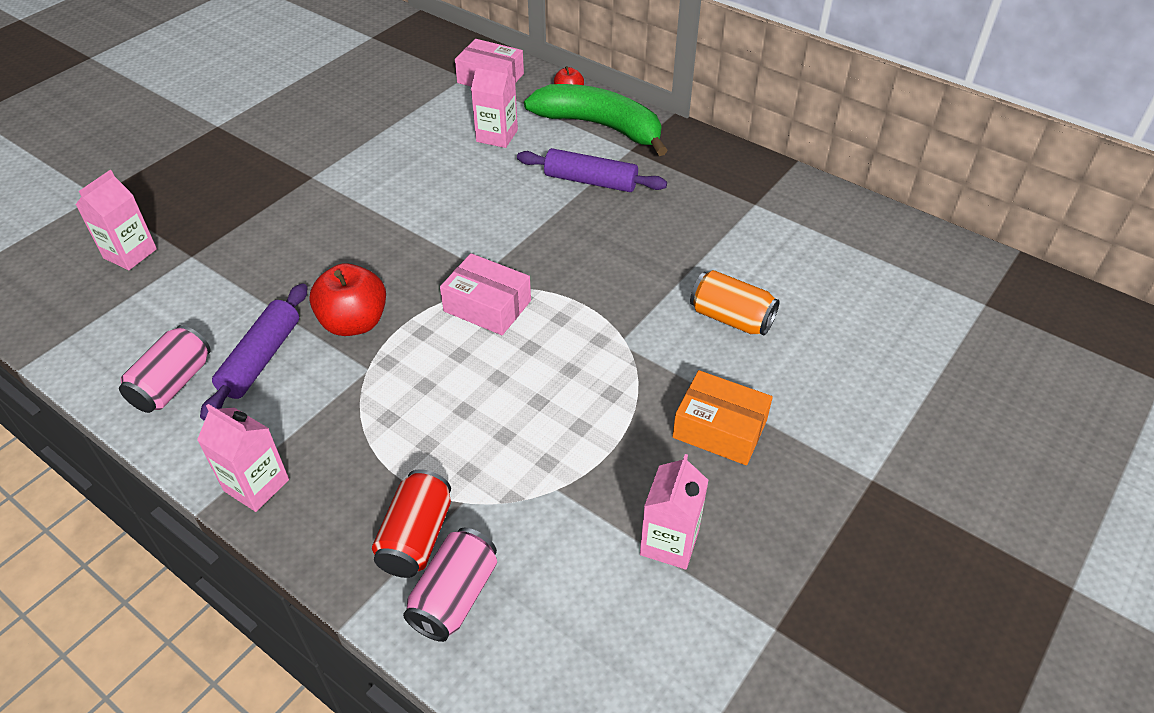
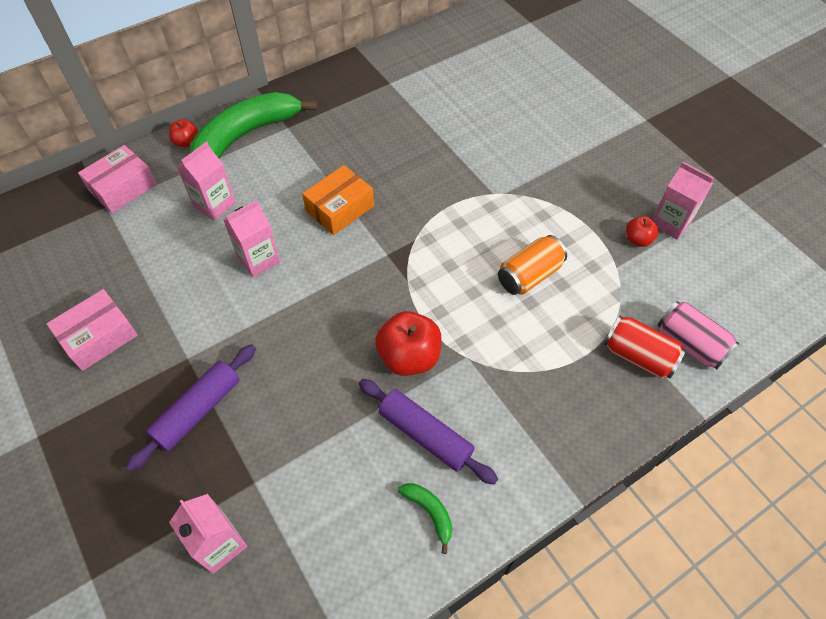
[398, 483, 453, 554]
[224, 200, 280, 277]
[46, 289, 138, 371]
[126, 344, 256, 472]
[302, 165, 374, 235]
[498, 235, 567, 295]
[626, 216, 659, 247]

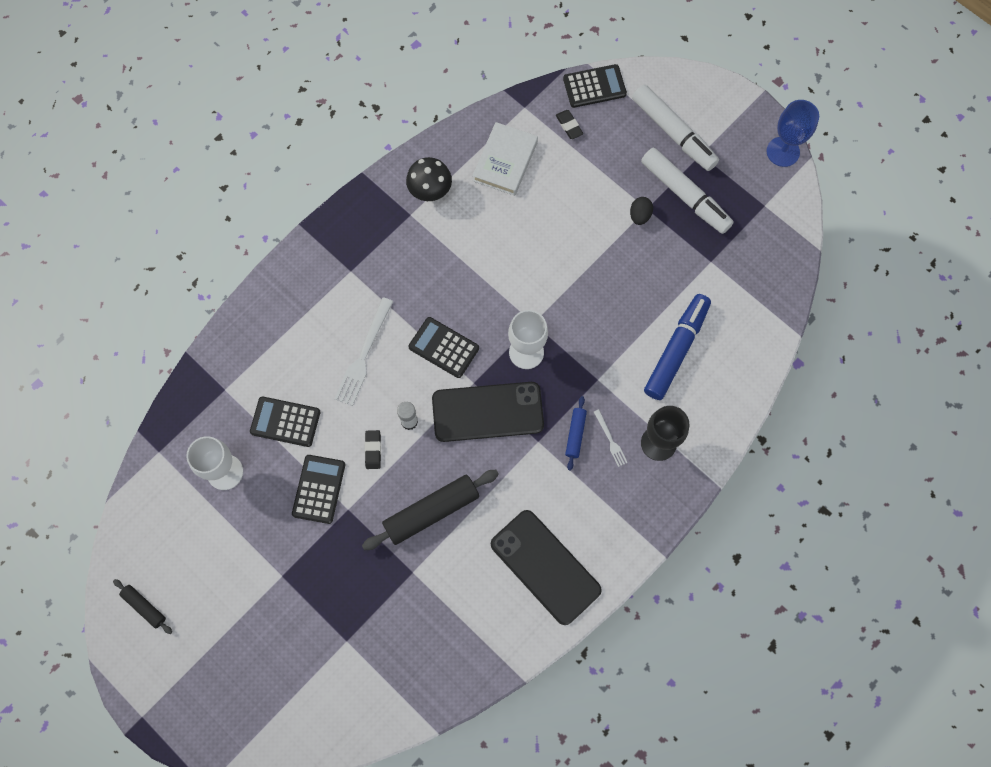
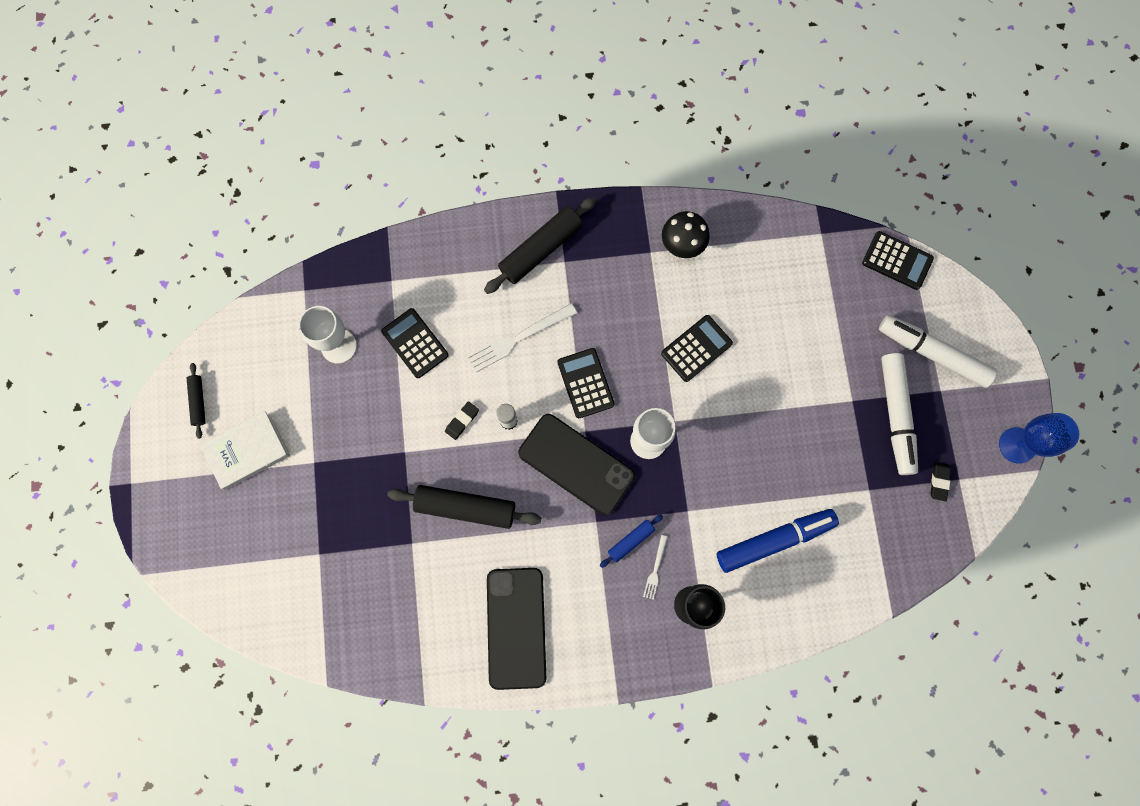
[661, 315, 733, 382]
[200, 411, 290, 490]
[931, 462, 951, 501]
[630, 197, 653, 225] (first image)
[879, 315, 998, 388]
[484, 197, 596, 294]

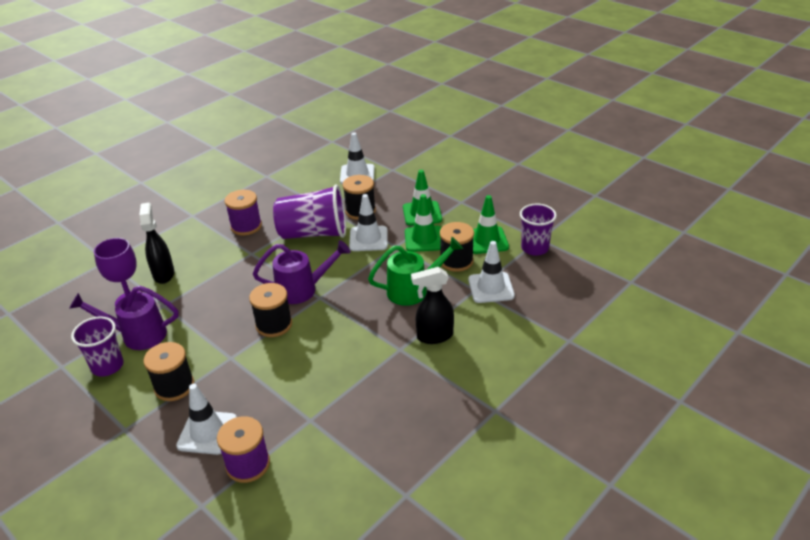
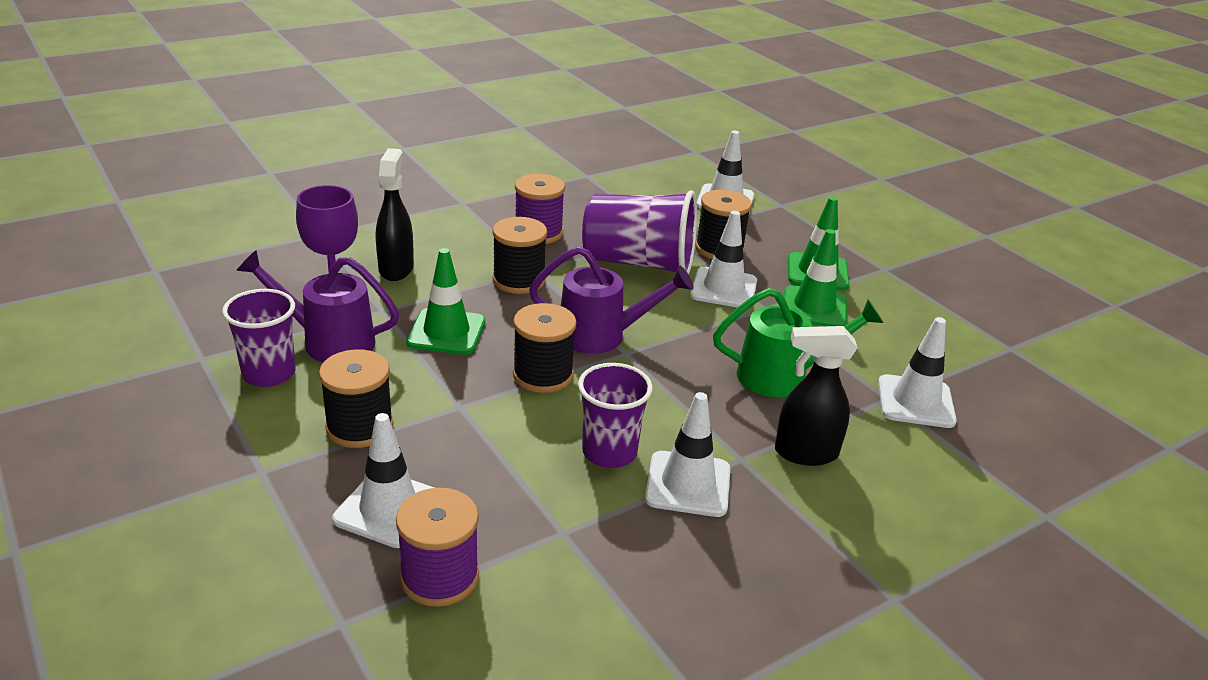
[492, 217, 547, 294]
[406, 248, 485, 355]
[578, 363, 653, 468]
[645, 392, 730, 517]

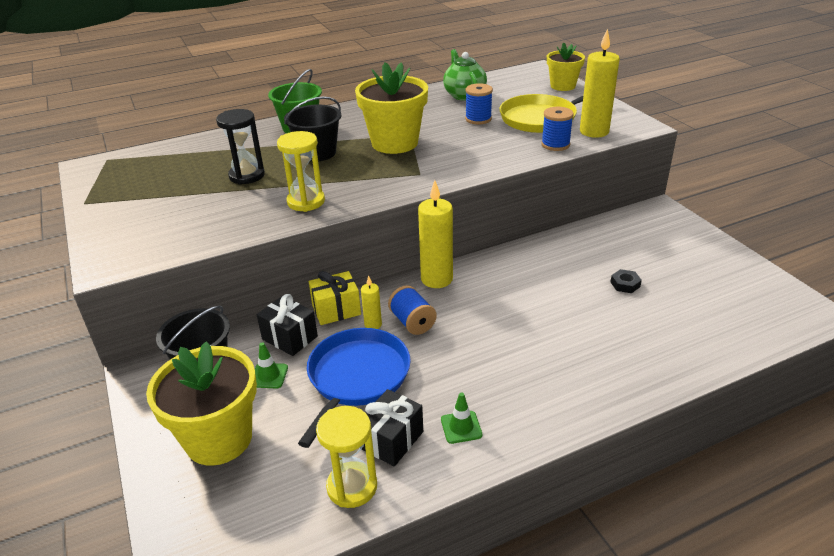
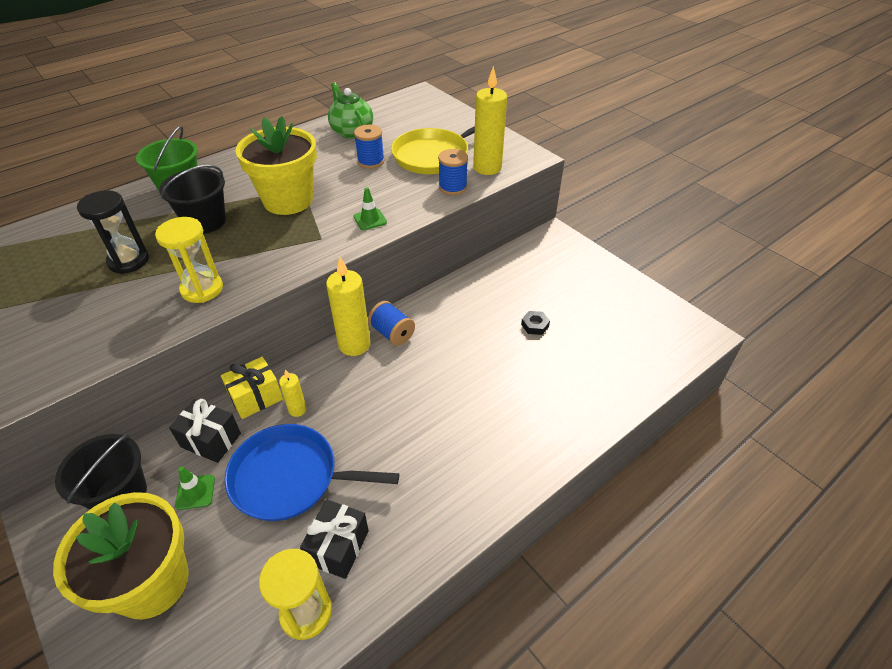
[225, 424, 399, 521]
[368, 301, 415, 346]
[353, 187, 387, 230]
[547, 42, 585, 91] (first image)

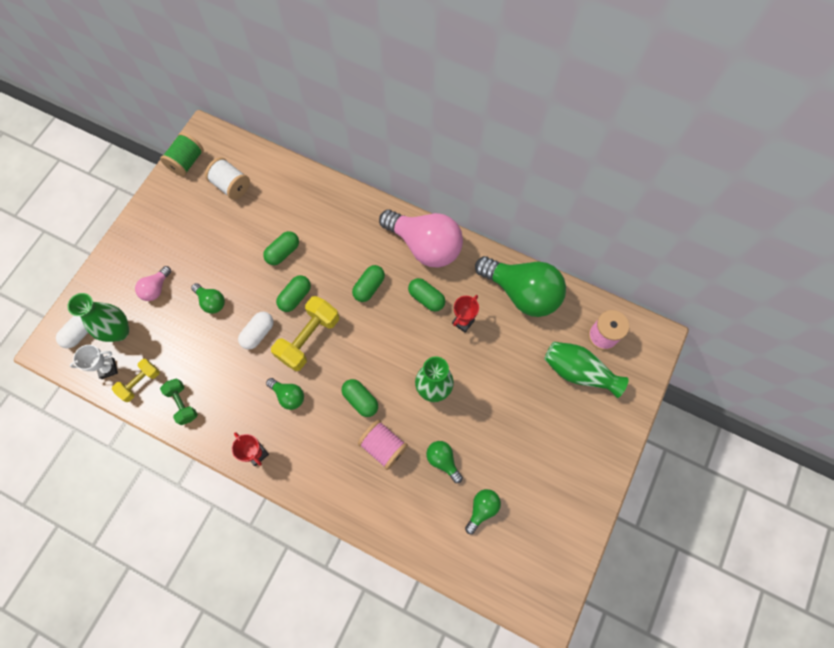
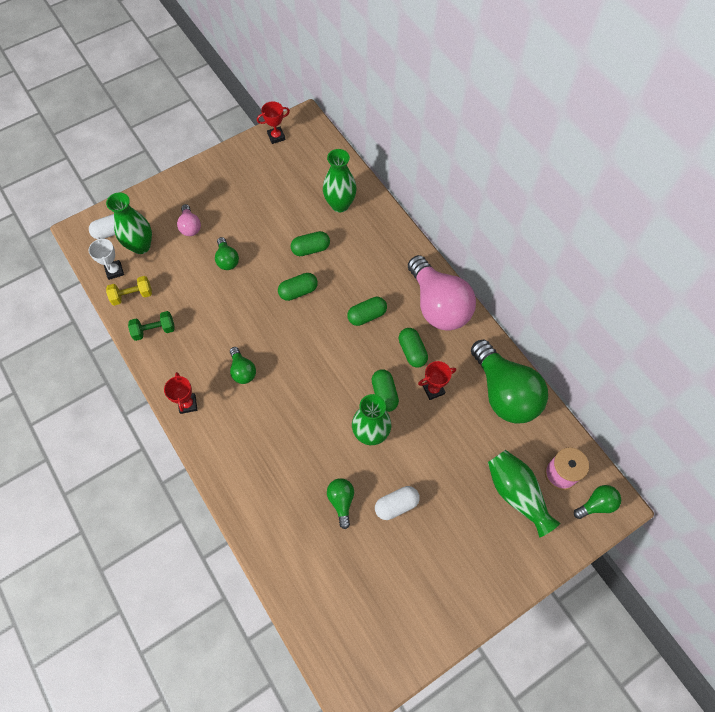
[89, 237, 124, 280]
[177, 204, 201, 236]
[257, 101, 290, 144]
[128, 311, 175, 341]
[205, 157, 250, 200] (first image)
[375, 486, 420, 520]
[271, 296, 339, 371] (first image)
[372, 369, 399, 412]
[358, 420, 408, 470] (first image)
[574, 485, 621, 519]
[323, 149, 357, 212]

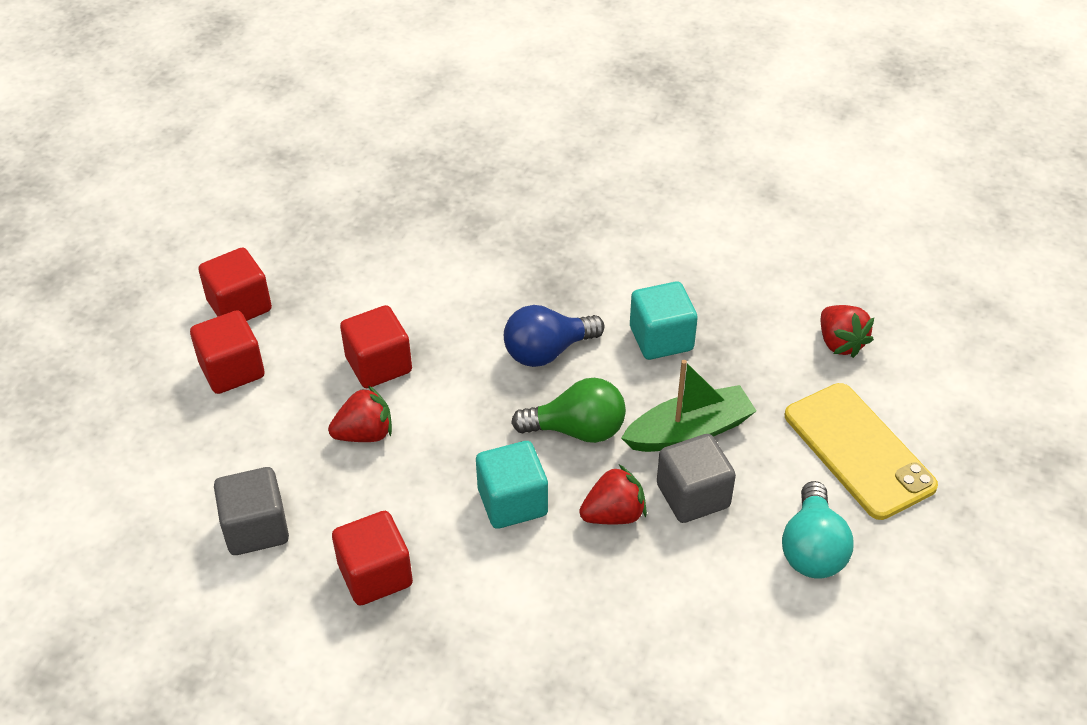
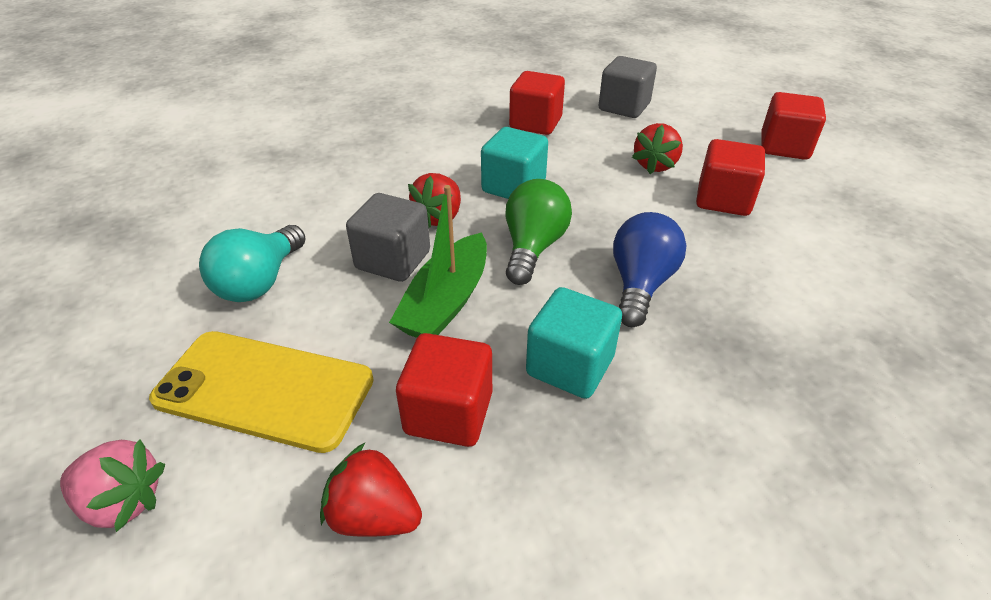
[396, 333, 492, 447]
[505, 179, 572, 285]
[199, 225, 306, 302]
[60, 439, 165, 532]

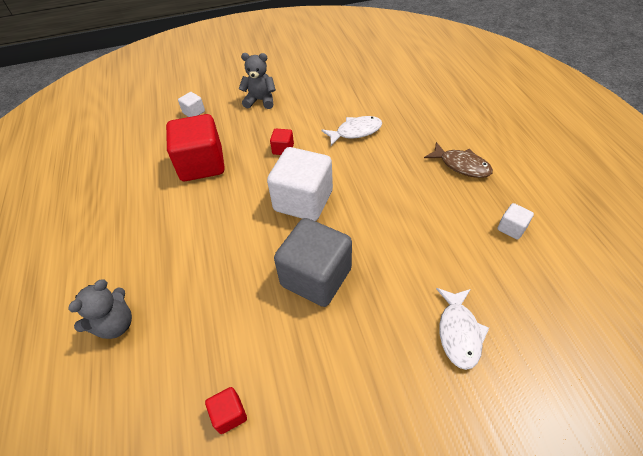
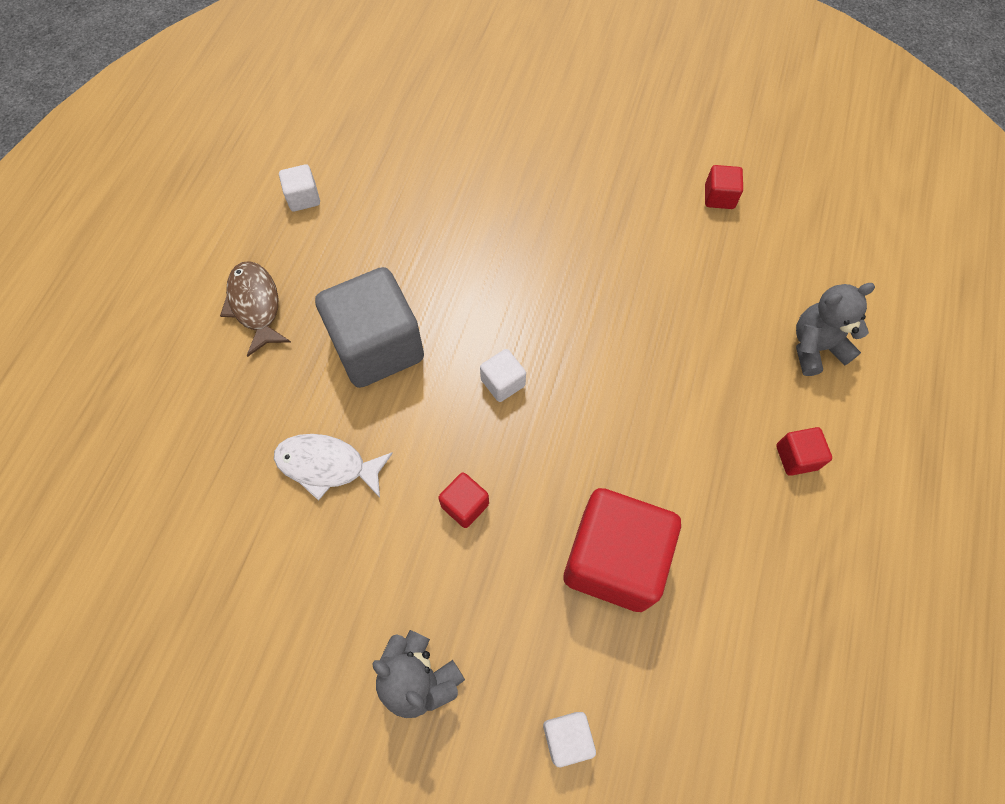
[480, 349, 526, 402]
[315, 267, 424, 388]
[436, 288, 489, 370] (first image)
[776, 427, 832, 476]

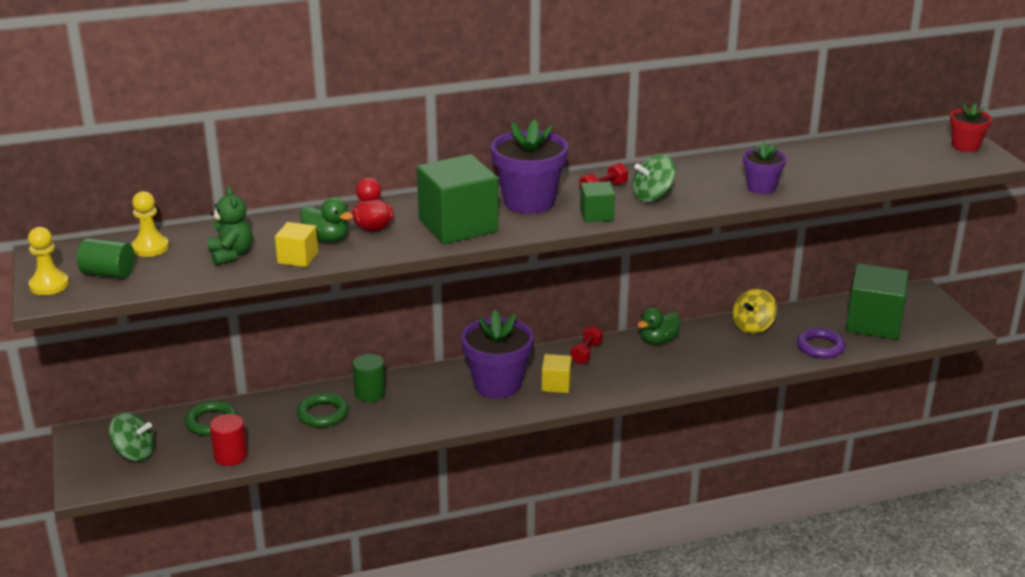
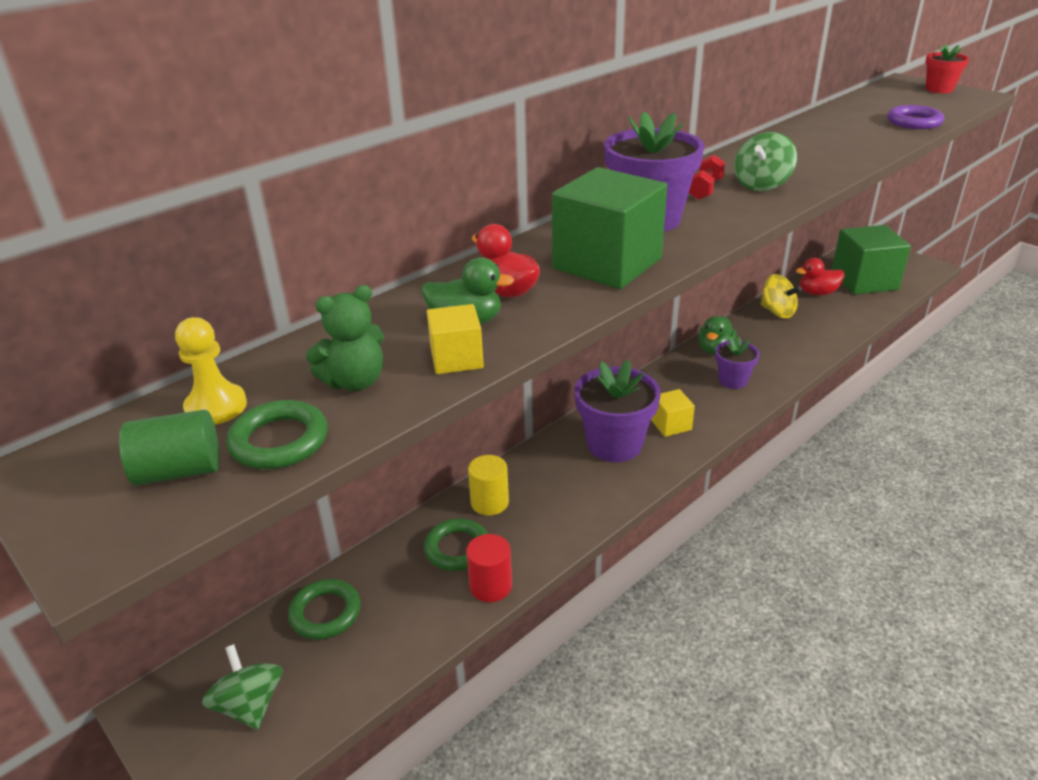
[28, 227, 69, 295] (first image)
[202, 644, 282, 730]
[306, 285, 384, 391]
[466, 534, 512, 602]
[468, 455, 509, 515]
[570, 326, 603, 364] (first image)
[580, 181, 615, 222] (first image)
[761, 274, 802, 319]
[715, 337, 760, 389]
[887, 105, 944, 129]
[226, 400, 328, 469]
[796, 258, 845, 295]

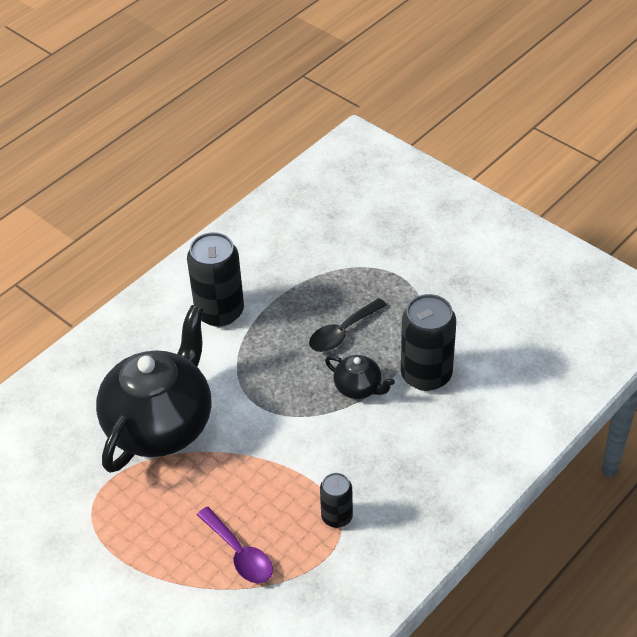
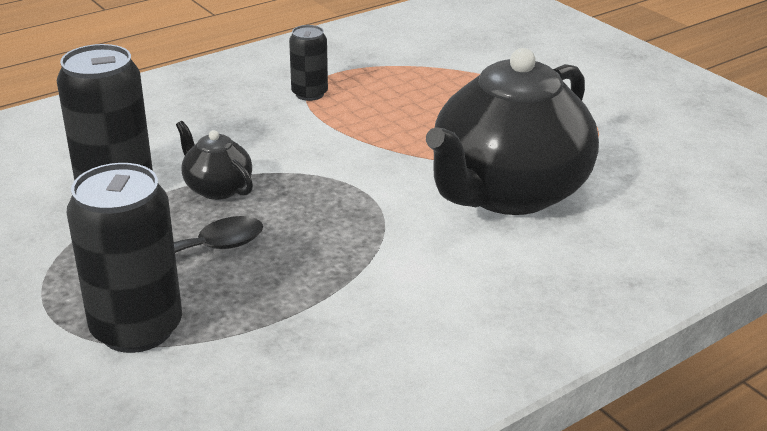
[67, 163, 182, 353]
[197, 507, 273, 584] (first image)

